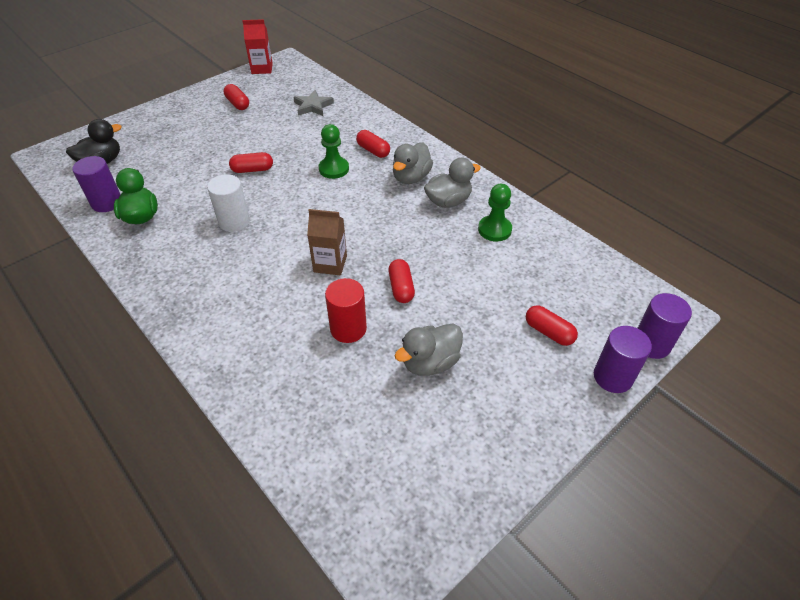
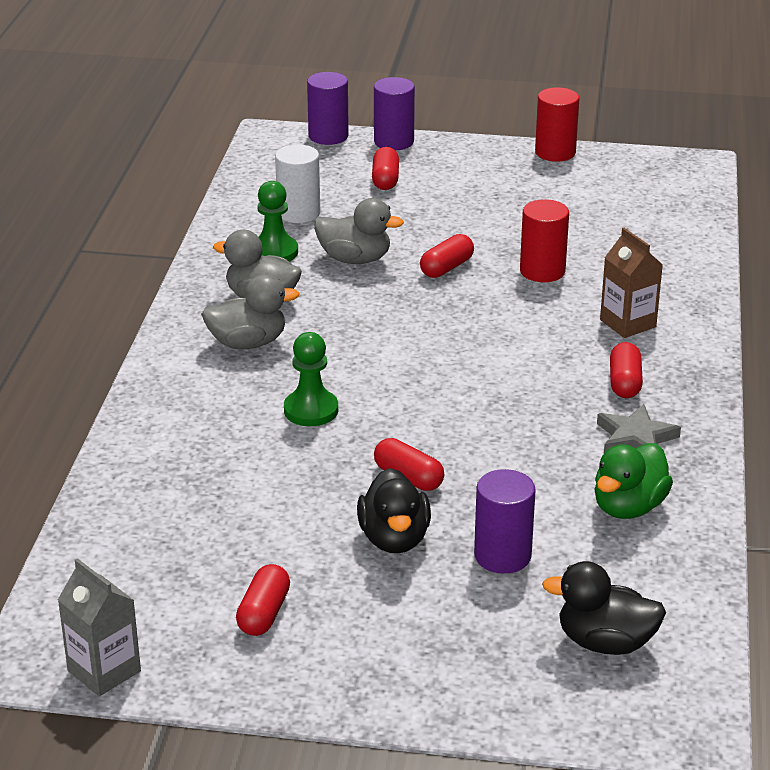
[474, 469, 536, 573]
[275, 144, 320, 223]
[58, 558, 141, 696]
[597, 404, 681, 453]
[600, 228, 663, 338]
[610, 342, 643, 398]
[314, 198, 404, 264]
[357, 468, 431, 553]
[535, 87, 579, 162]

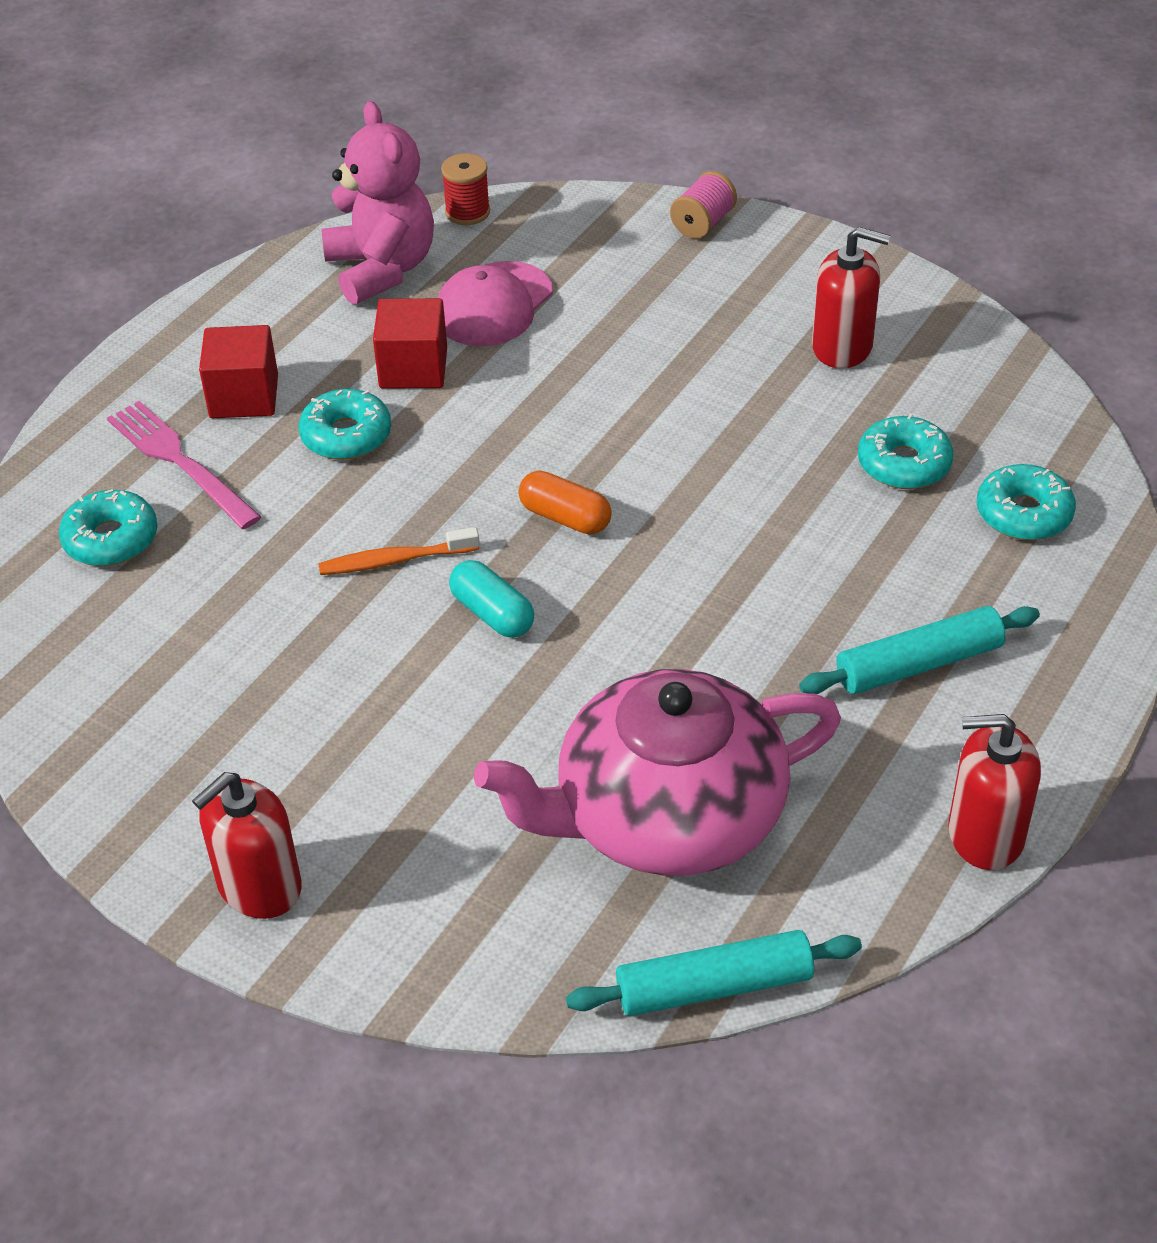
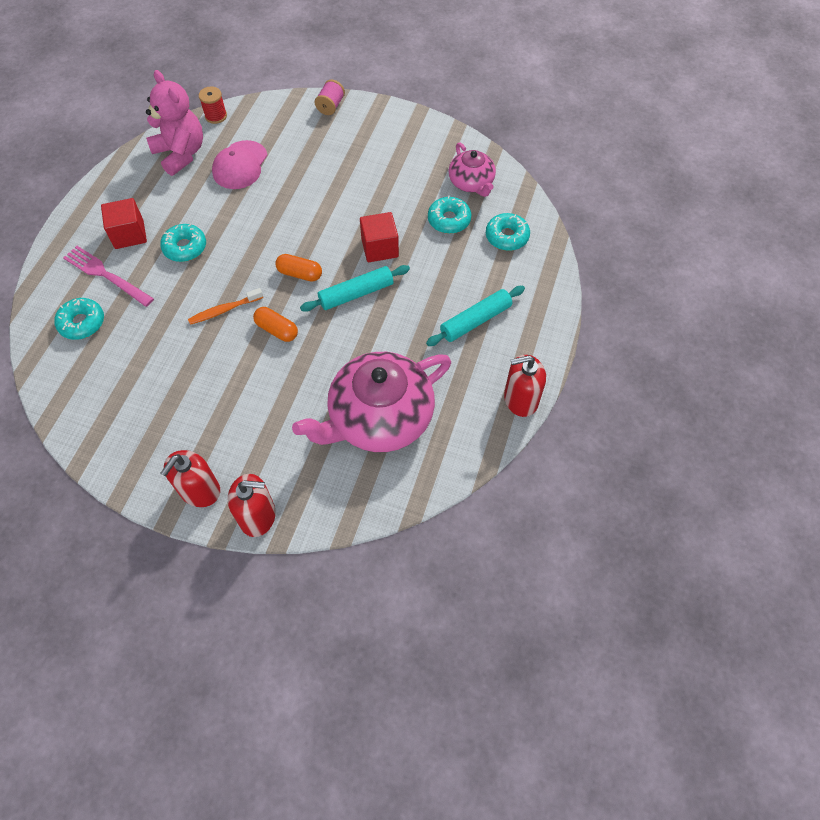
[360, 212, 399, 262]
[253, 307, 298, 342]
[300, 265, 410, 312]
[228, 474, 276, 537]
[448, 143, 496, 197]

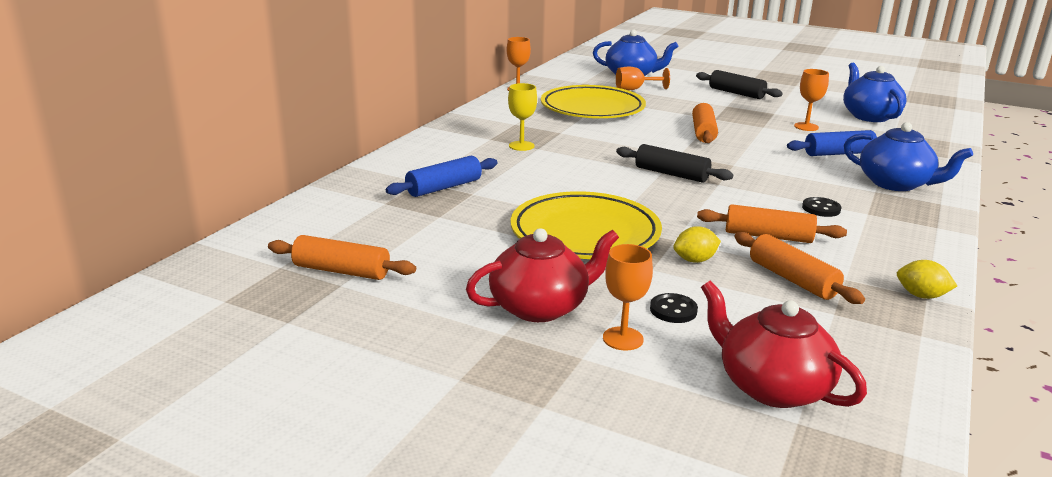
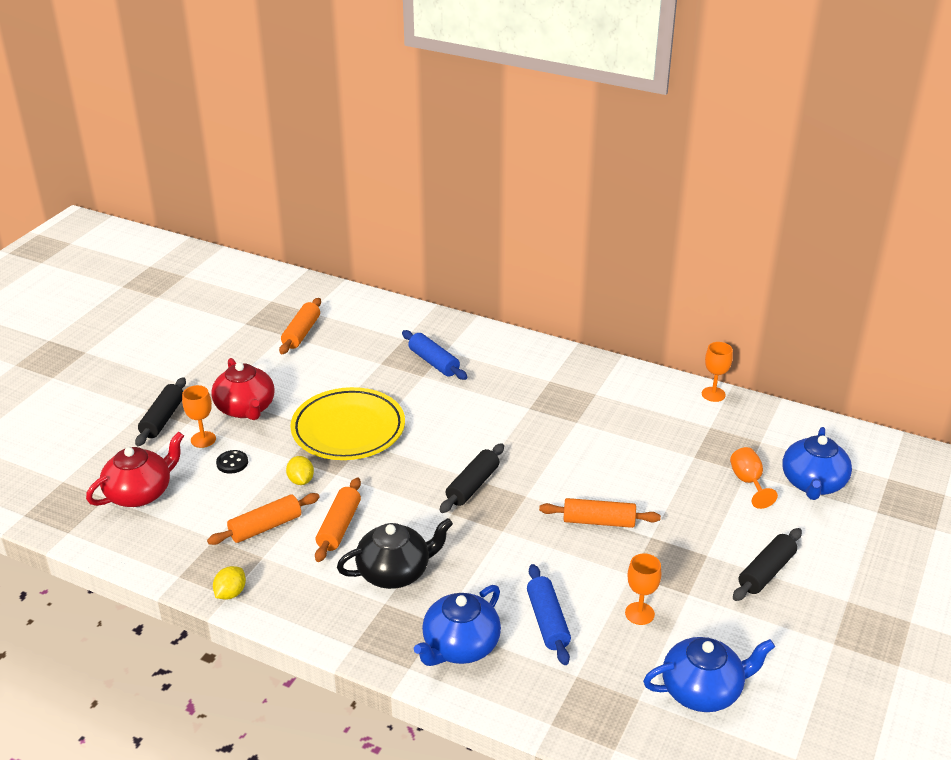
[508, 83, 537, 151] (first image)
[541, 85, 646, 118] (first image)
[337, 518, 453, 589]
[135, 377, 186, 446]

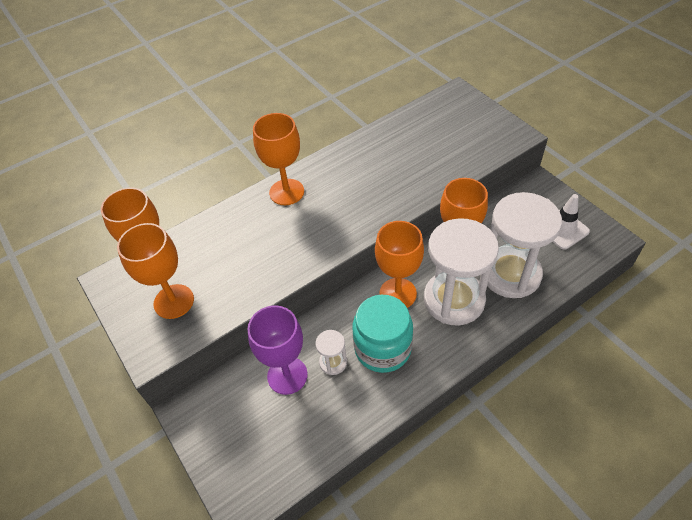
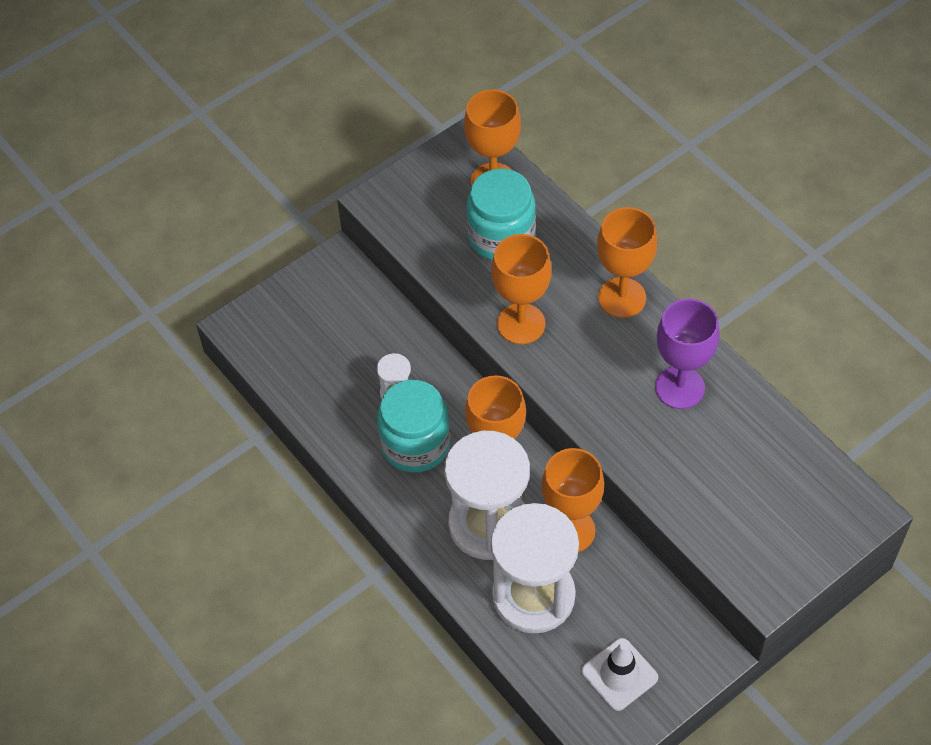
[491, 234, 552, 344]
[655, 299, 720, 409]
[466, 169, 536, 260]

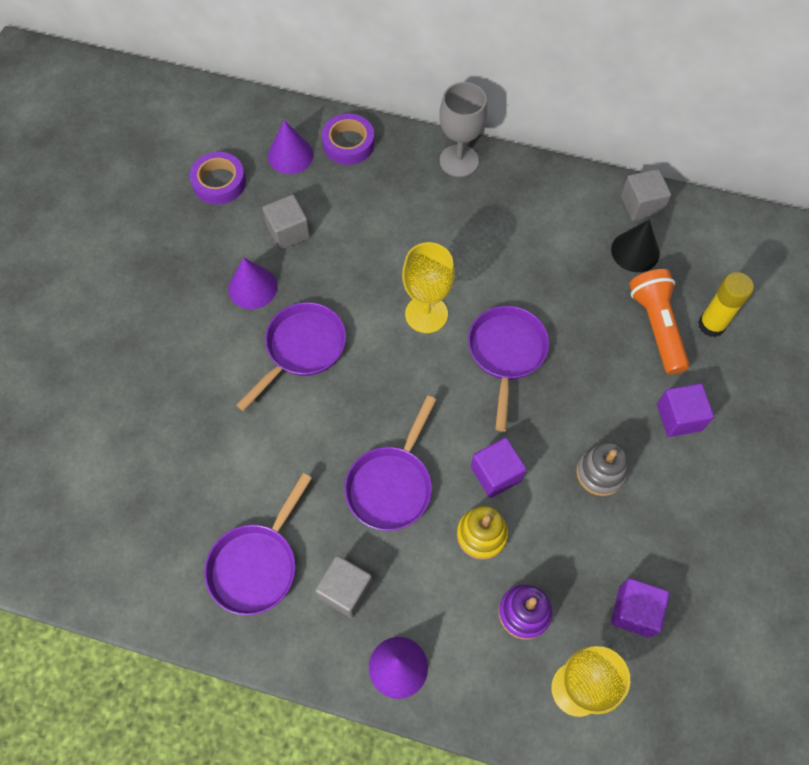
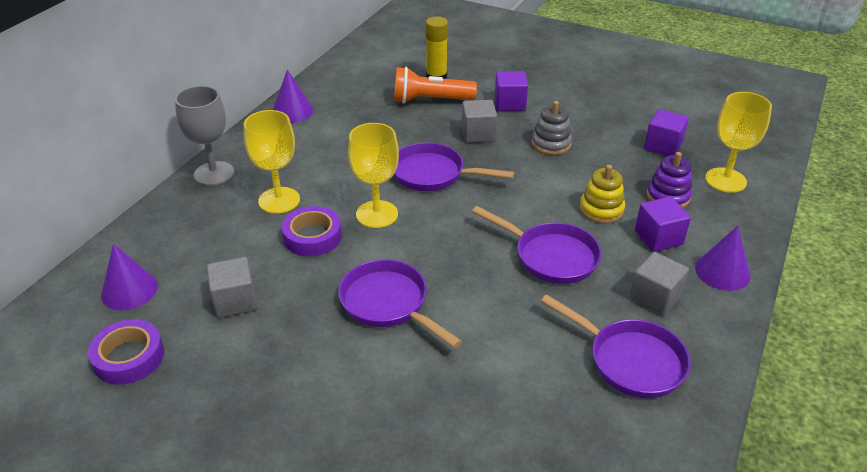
[273, 70, 314, 123]
[282, 206, 342, 256]
[635, 197, 691, 252]
[611, 220, 660, 272] (first image)
[462, 100, 497, 143]
[244, 110, 300, 214]

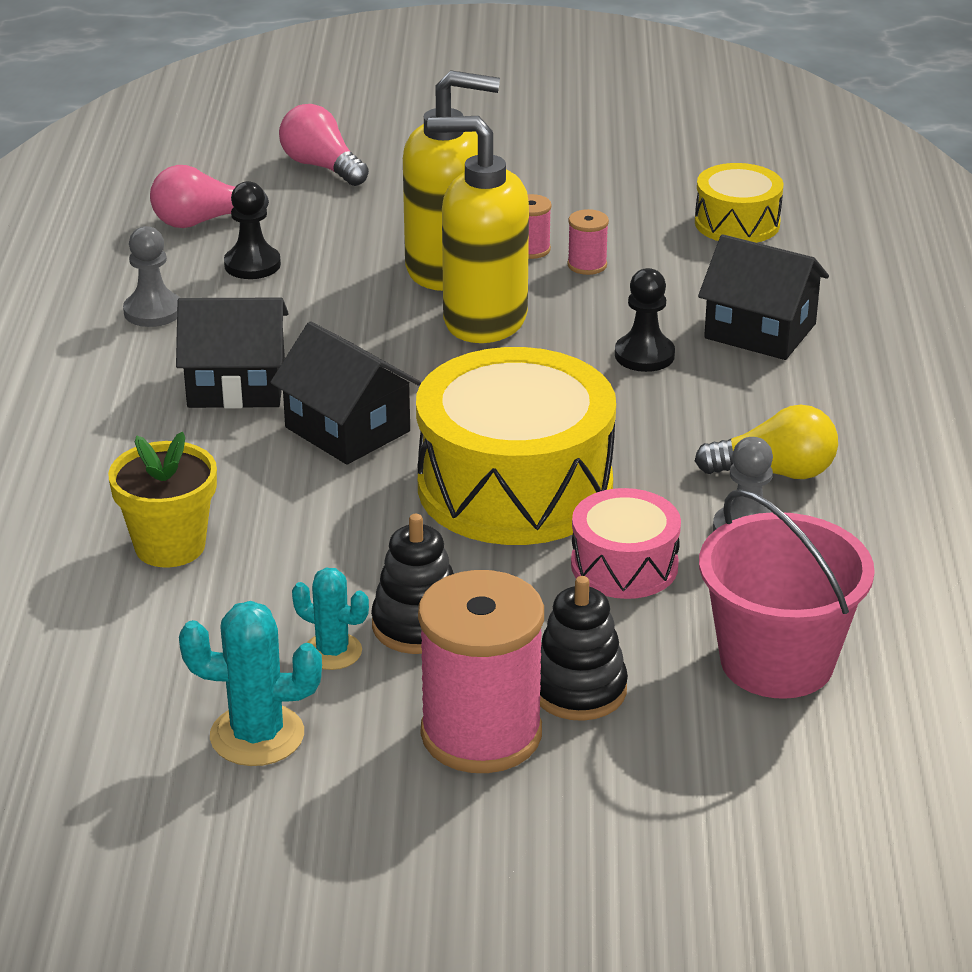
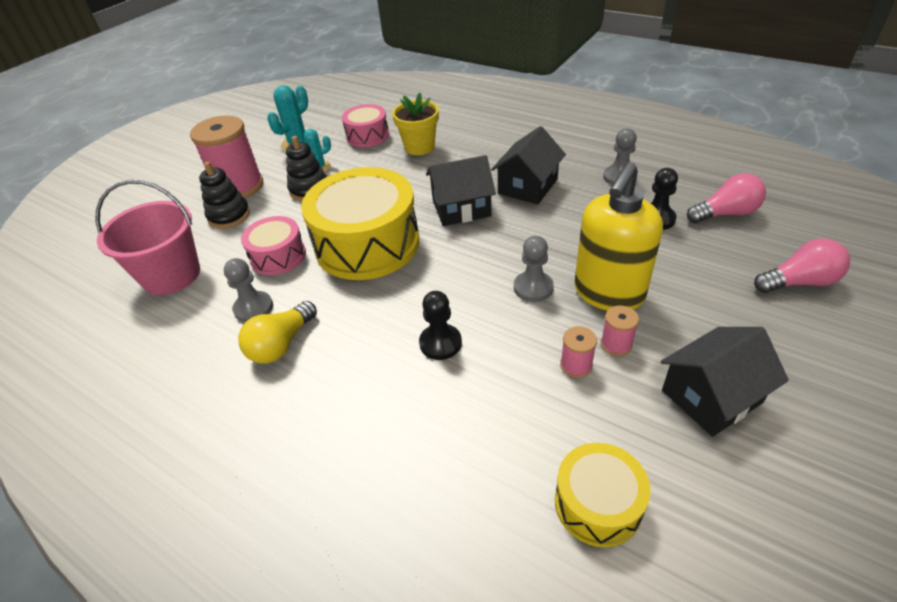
[687, 173, 766, 223]
[514, 236, 554, 302]
[661, 327, 789, 437]
[342, 104, 389, 147]

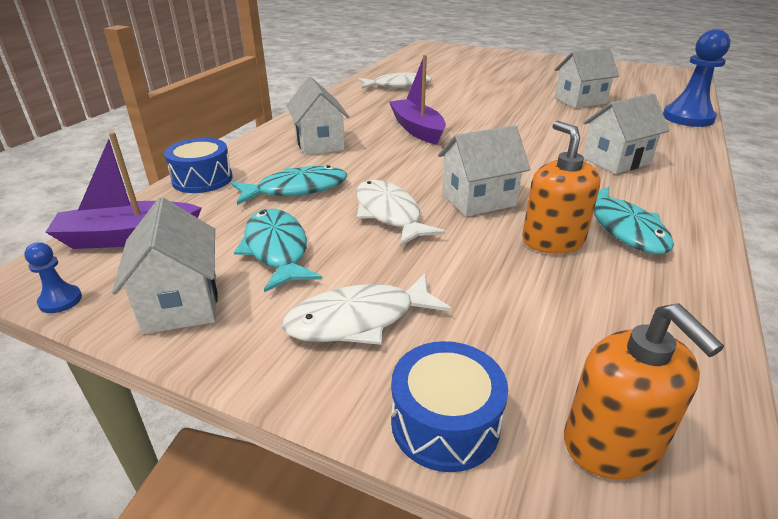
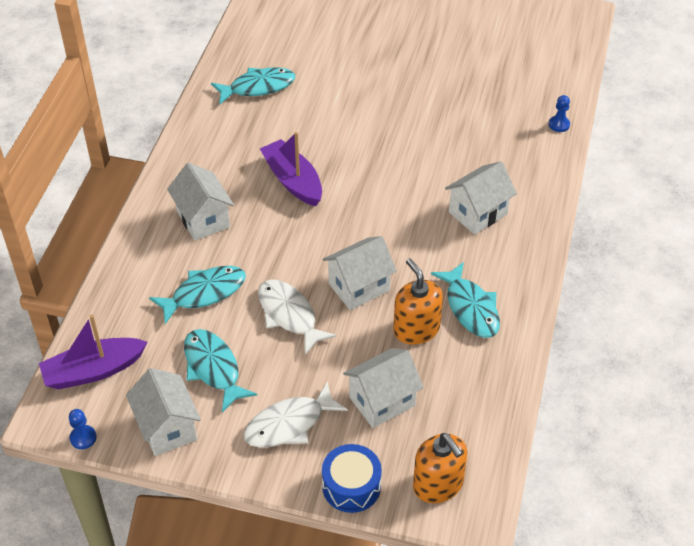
[164, 138, 233, 193] (first image)
[211, 67, 295, 105]
[343, 348, 424, 428]
[549, 95, 570, 132]

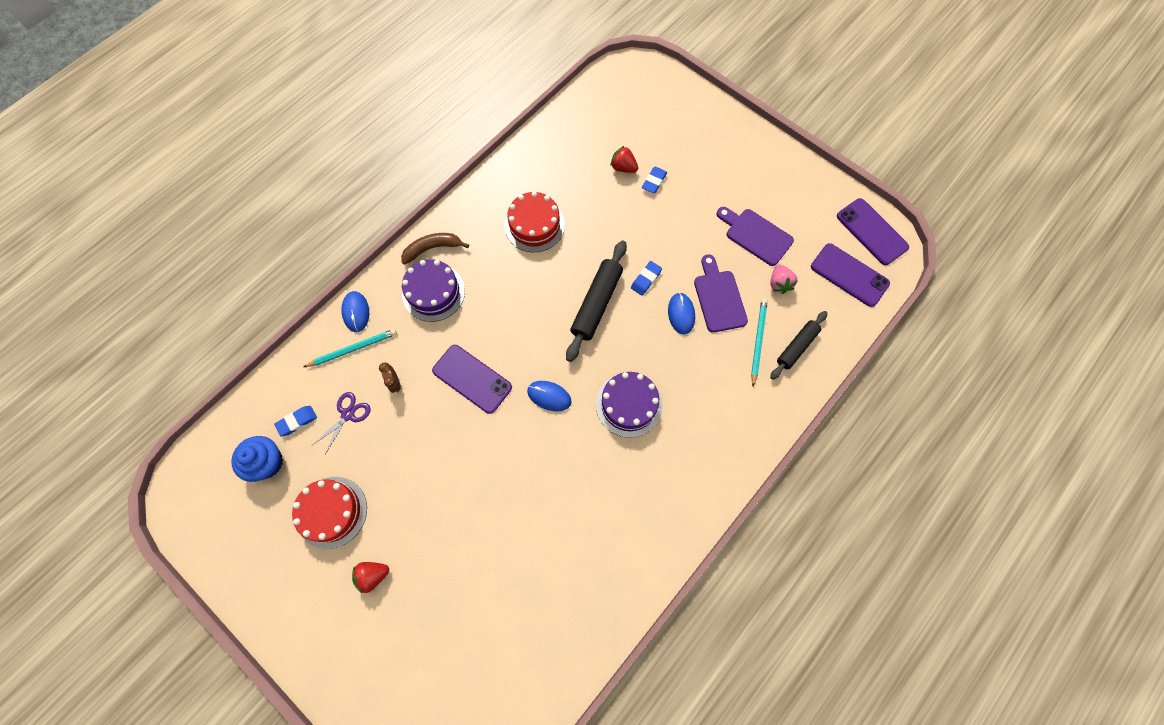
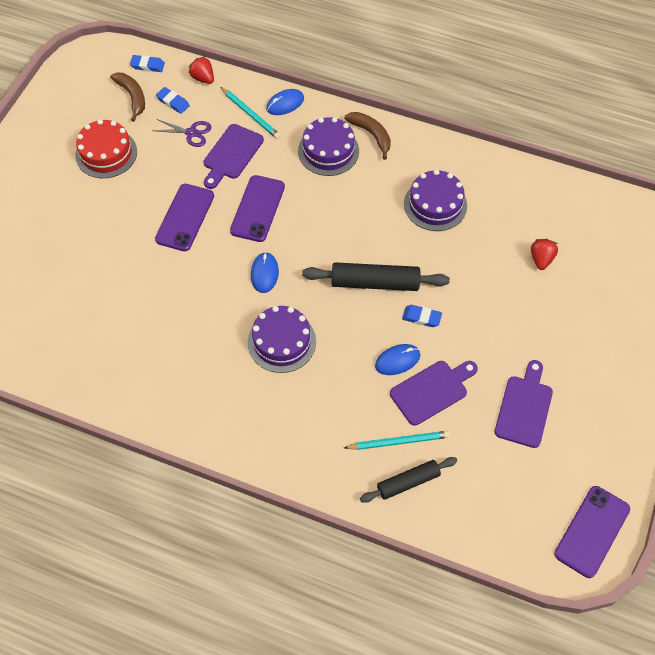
[110, 73, 145, 122]
[189, 56, 214, 84]
[204, 124, 264, 189]
[404, 170, 467, 231]
[130, 55, 165, 72]
[770, 265, 797, 294] (first image)
[360, 457, 457, 503]
[155, 184, 214, 251]

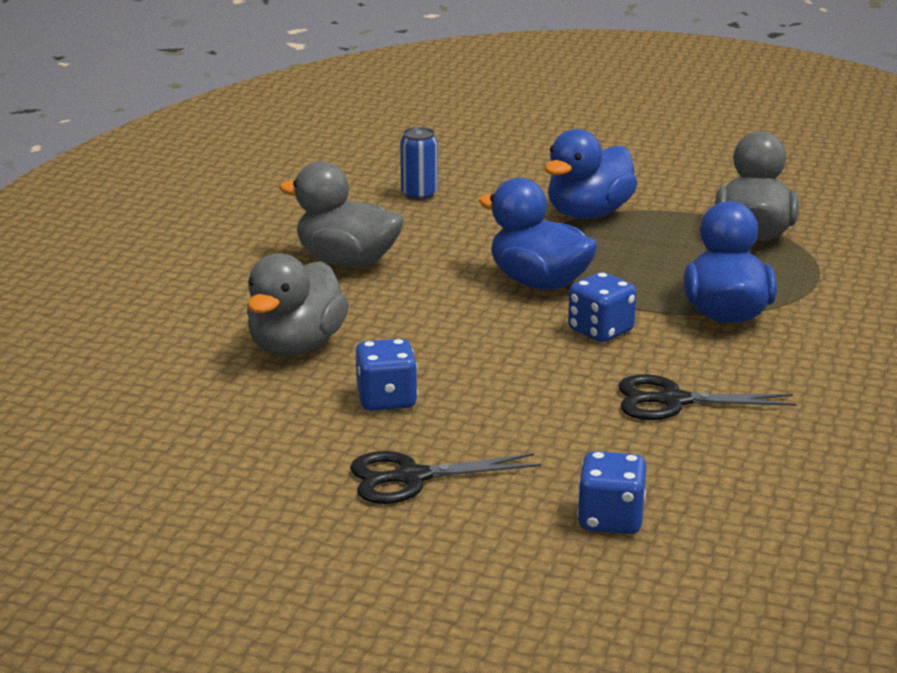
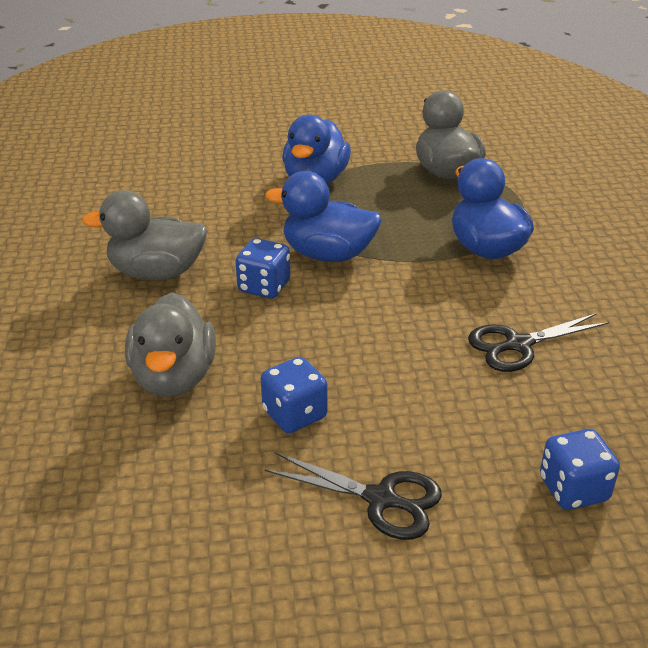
[265, 452, 442, 540]
[400, 127, 438, 201] (first image)
[235, 238, 291, 298]

